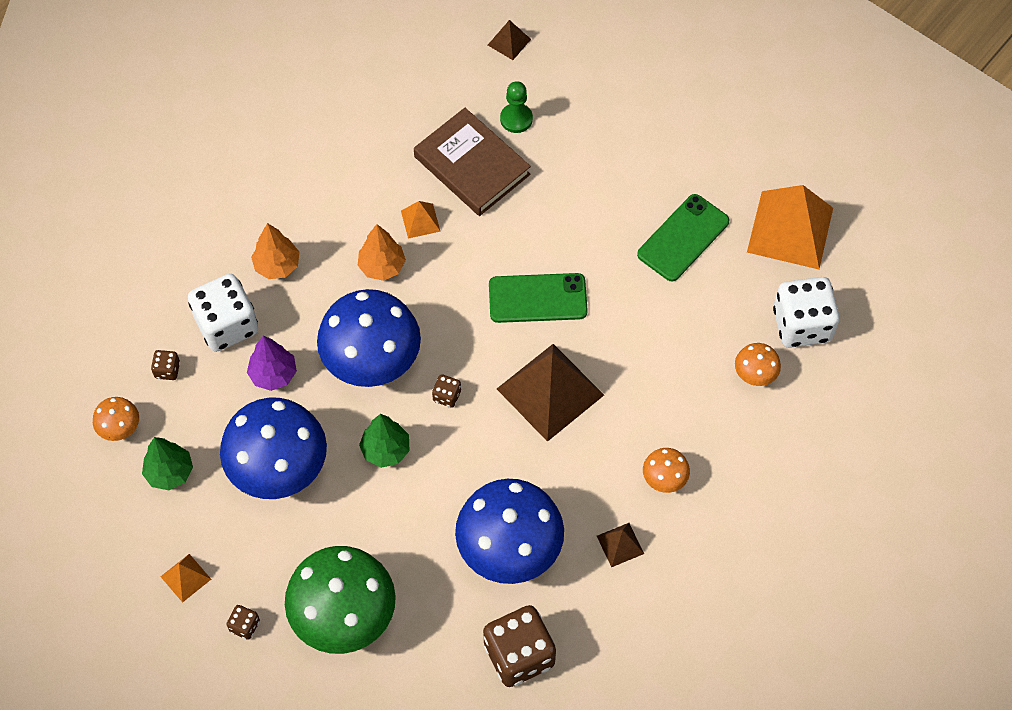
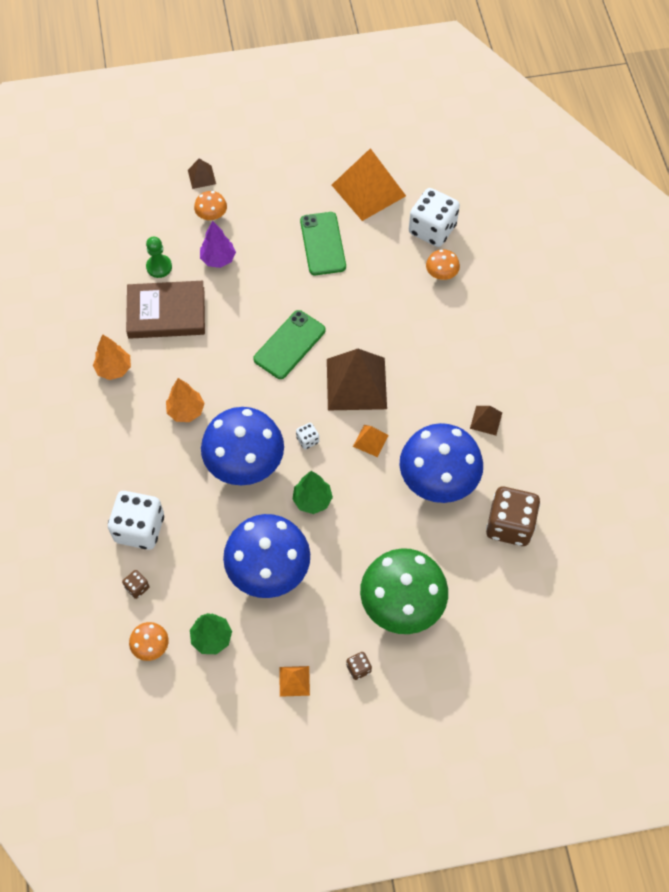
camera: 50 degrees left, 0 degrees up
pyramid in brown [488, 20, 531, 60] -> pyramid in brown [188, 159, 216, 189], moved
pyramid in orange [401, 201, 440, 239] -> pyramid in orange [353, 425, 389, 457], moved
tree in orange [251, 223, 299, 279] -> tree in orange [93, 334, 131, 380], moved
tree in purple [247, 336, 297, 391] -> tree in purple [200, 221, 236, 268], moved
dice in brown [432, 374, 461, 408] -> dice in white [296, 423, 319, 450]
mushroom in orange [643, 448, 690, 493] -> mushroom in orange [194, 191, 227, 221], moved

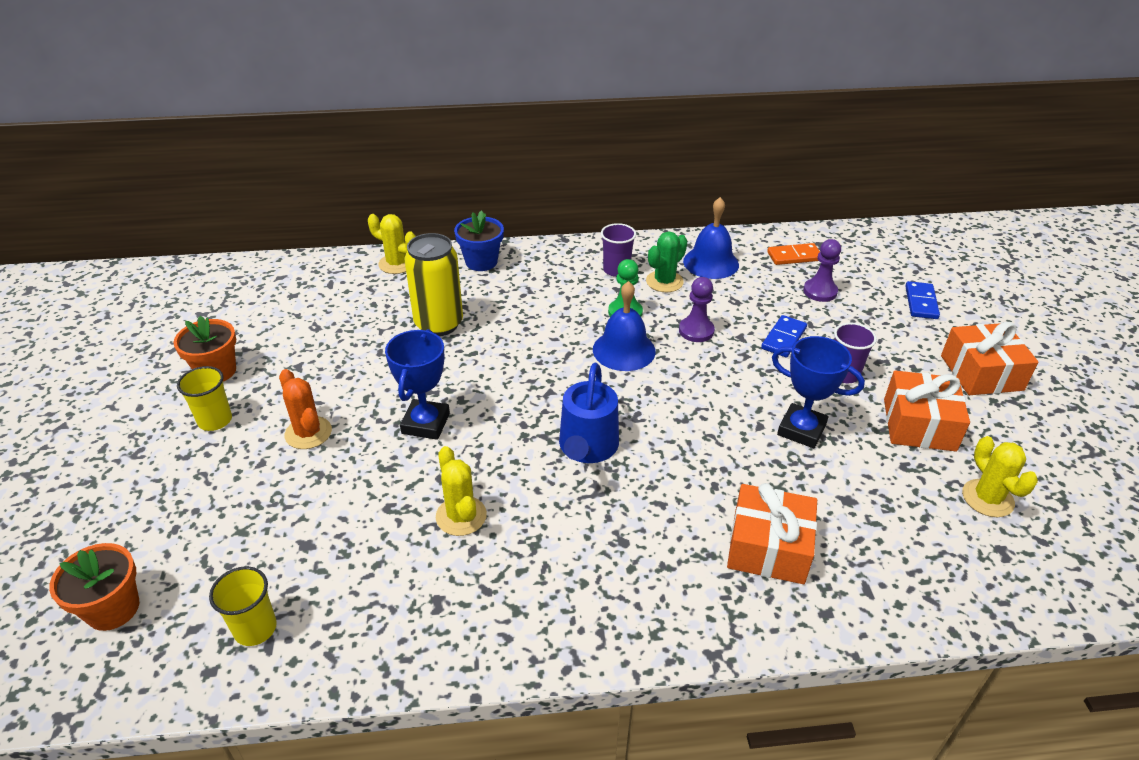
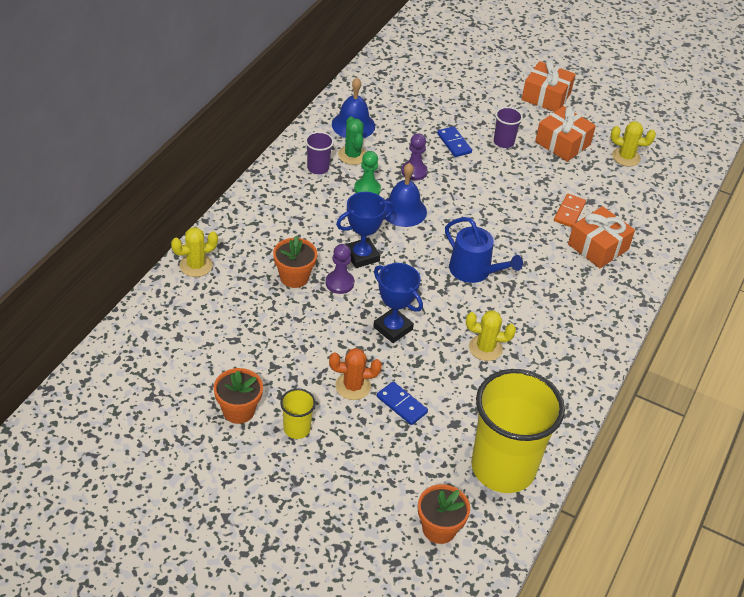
camera: 60 degrees left, 5 degrees up
flower pot in blue [454, 210, 504, 271] -> none
can in yellow [404, 233, 463, 336] -> flower pot in orange [273, 236, 317, 288]
pawn in purple [803, 239, 841, 302] -> pawn in purple [326, 244, 354, 294], moved
domino in orange [767, 243, 820, 265] -> domino in orange [554, 194, 586, 227], moved
domino in blue [905, 281, 940, 319] -> domino in blue [377, 381, 428, 425], moved
trophy in blue [772, 336, 865, 448] -> trophy in blue [336, 192, 394, 268], moved
cup in yellow [209, 566, 277, 646] -> cup in yellow [471, 369, 565, 493], x2.39

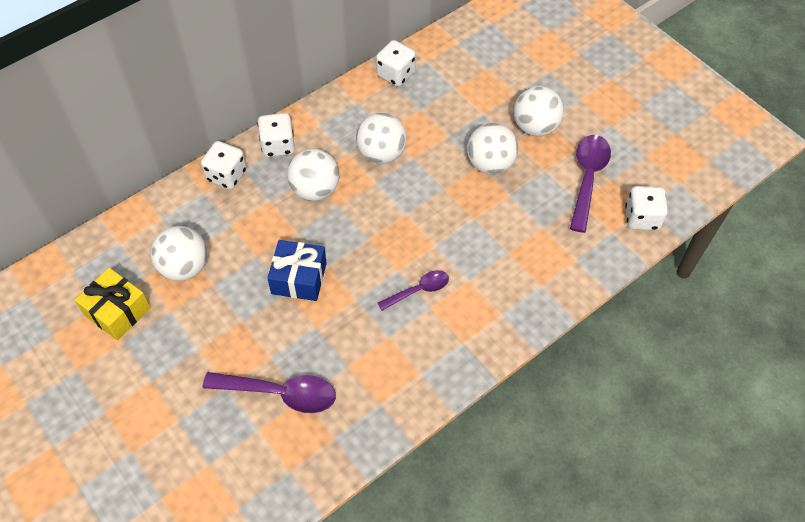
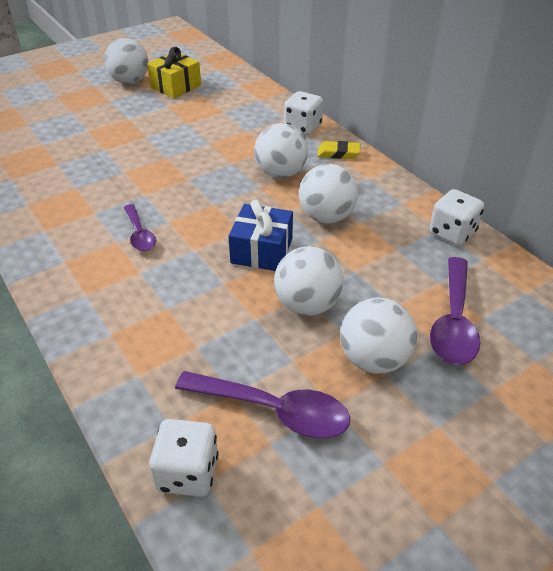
camera: 95 degrees right, 15 degrees down
dice in white [257, 113, 295, 157] -> eraser in yellow [317, 141, 360, 159]
ball in white [150, 226, 207, 281] -> ball in white [104, 38, 148, 84], moved
gift in blue [267, 240, 327, 301] -> gift in blue [228, 200, 293, 271], moved
spoon in purple [203, 372, 336, 413] -> spoon in purple [430, 257, 480, 365], moved

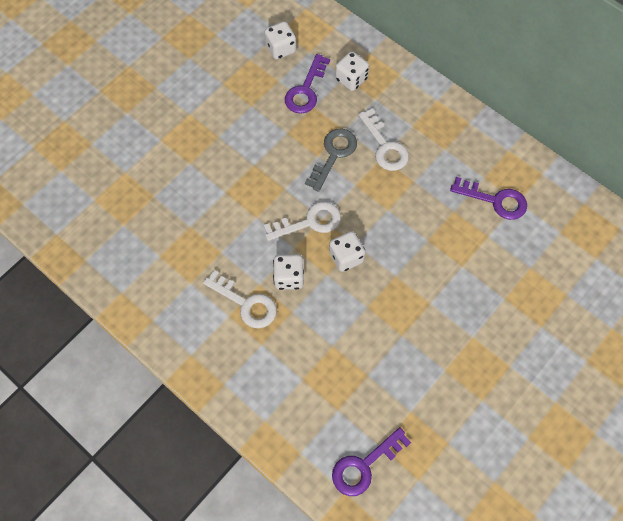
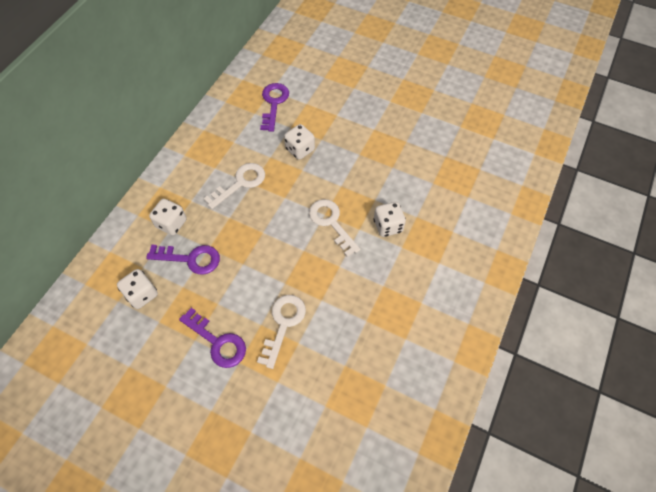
camera: 105 degrees left, 5 degrees down
key in grey [305, 128, 357, 192] -> none
dice in white [329, 231, 365, 272] -> dice in white [284, 124, 315, 160], moved
key in white [203, 270, 277, 328] -> key in white [257, 295, 306, 369], moved
key in purple [332, 427, 411, 496] -> key in purple [179, 308, 246, 368], moved

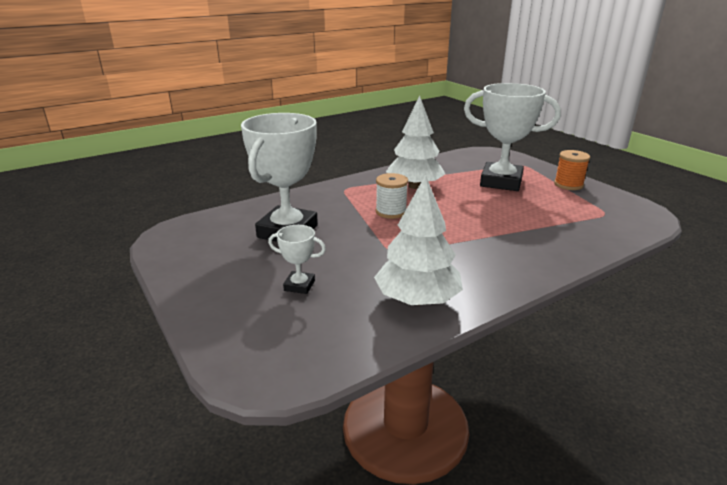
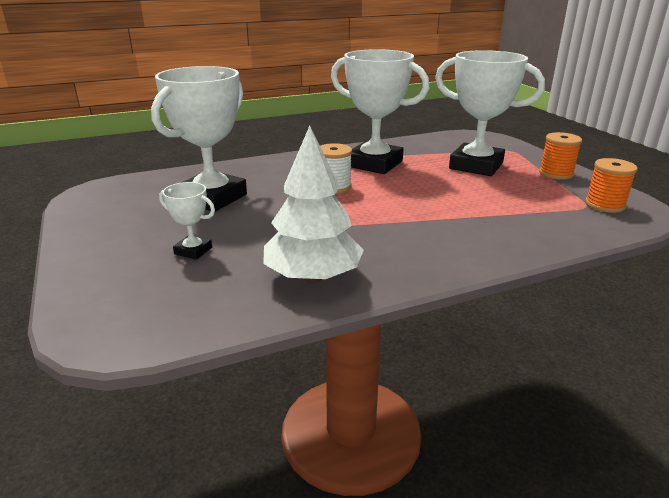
camera: 10 degrees right, 0 degrees up
tree in white [386, 96, 445, 189] -> trophy in white [331, 49, 429, 174]
none -> spool in orange [585, 158, 638, 213]

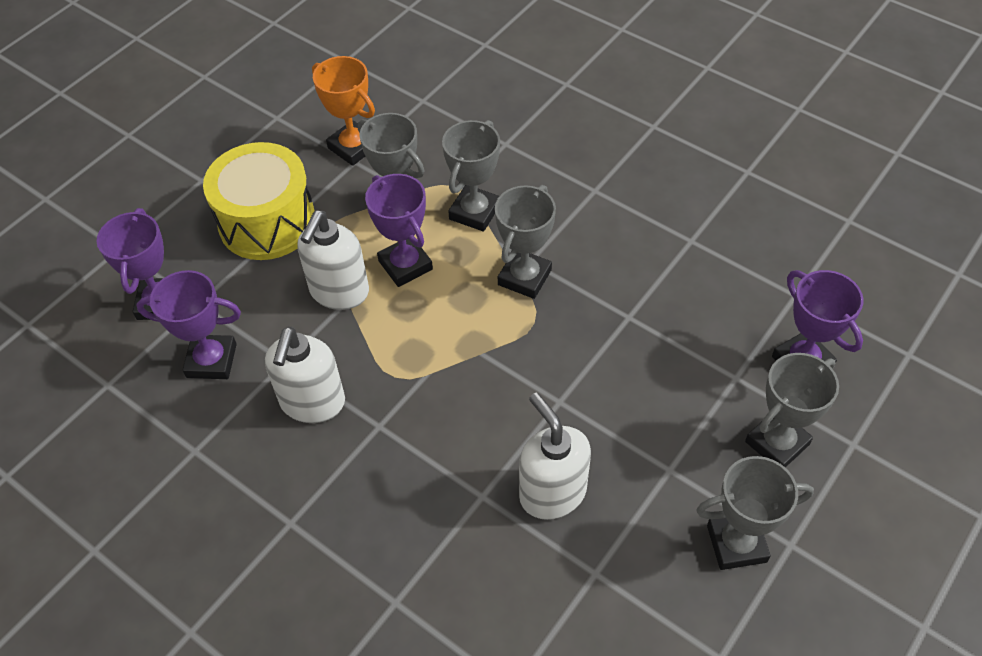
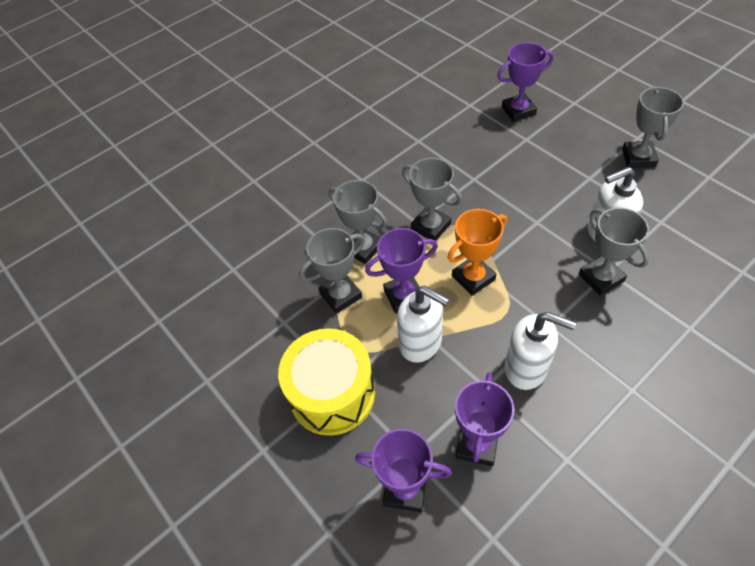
camera: 75 degrees left, 0 degrees up
trophy in orange [312, 56, 375, 166] -> trophy in orange [448, 209, 507, 296], moved
trophy in grey [745, 353, 839, 468] -> trophy in grey [579, 208, 649, 296], moved

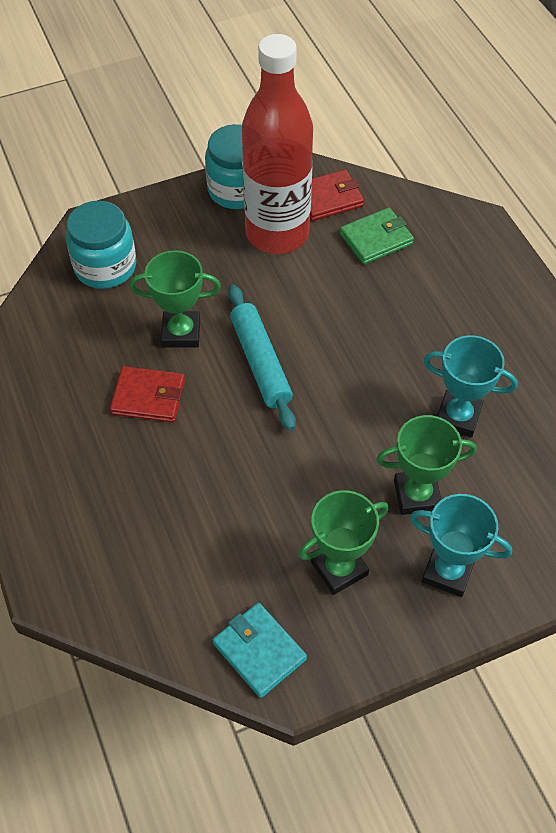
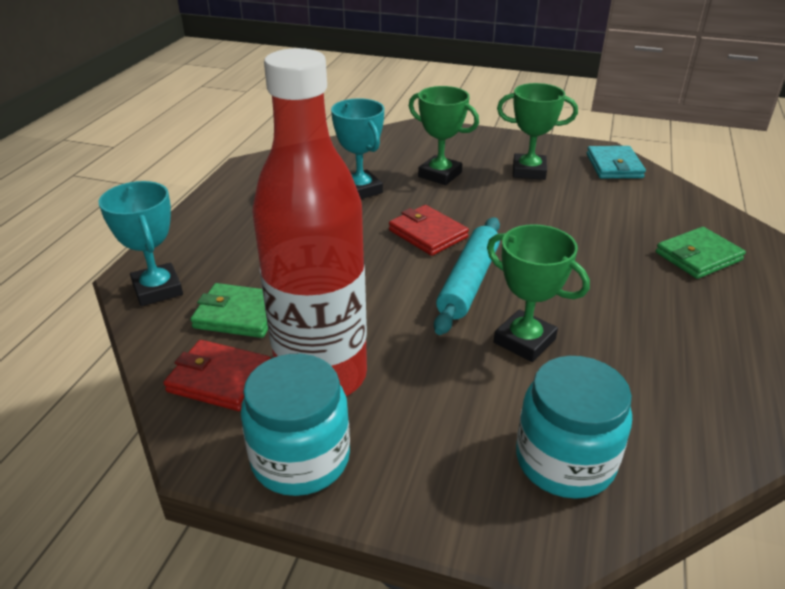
camera: 140 degrees left, 20 degrees down
wallet in red [110, 366, 185, 422] -> wallet in red [389, 205, 469, 256], moved
trophy in turquoise [410, 494, 512, 597] -> trophy in turquoise [99, 181, 183, 306], moved
none -> wallet in green [656, 227, 746, 279]

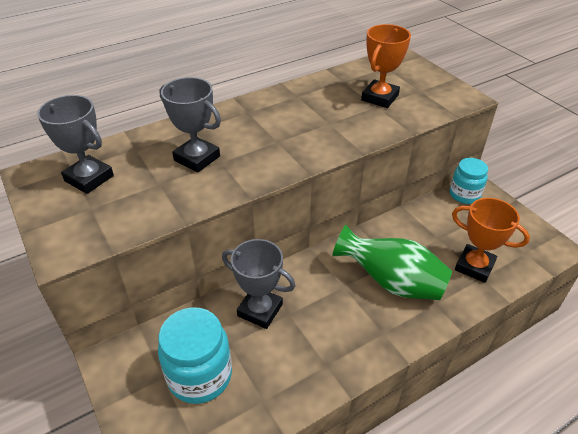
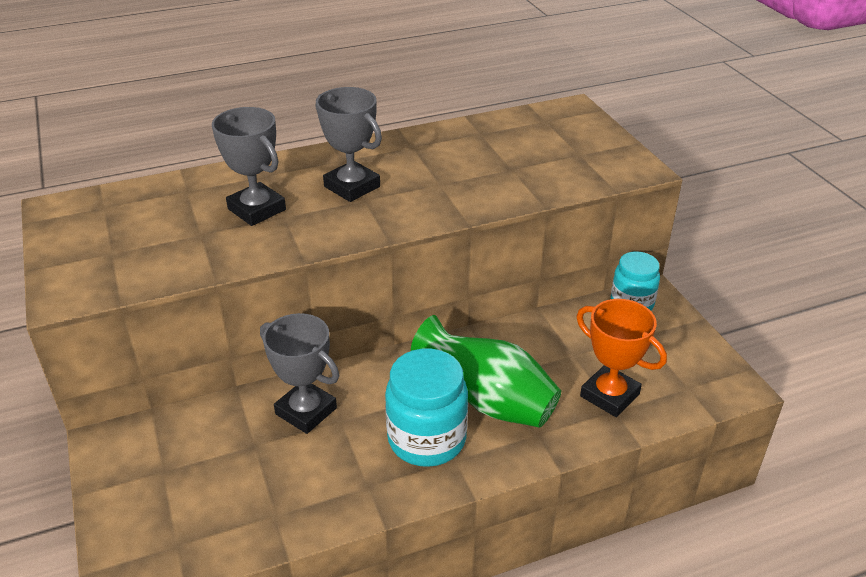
camera: 10 degrees right, 5 degrees down
trophy in orange [361, 24, 411, 108] -> none
trophy in grey [37, 95, 114, 194] -> trophy in grey [316, 87, 382, 202], moved
jar in turquoise [158, 307, 232, 404] -> jar in turquoise [385, 348, 468, 467], moved

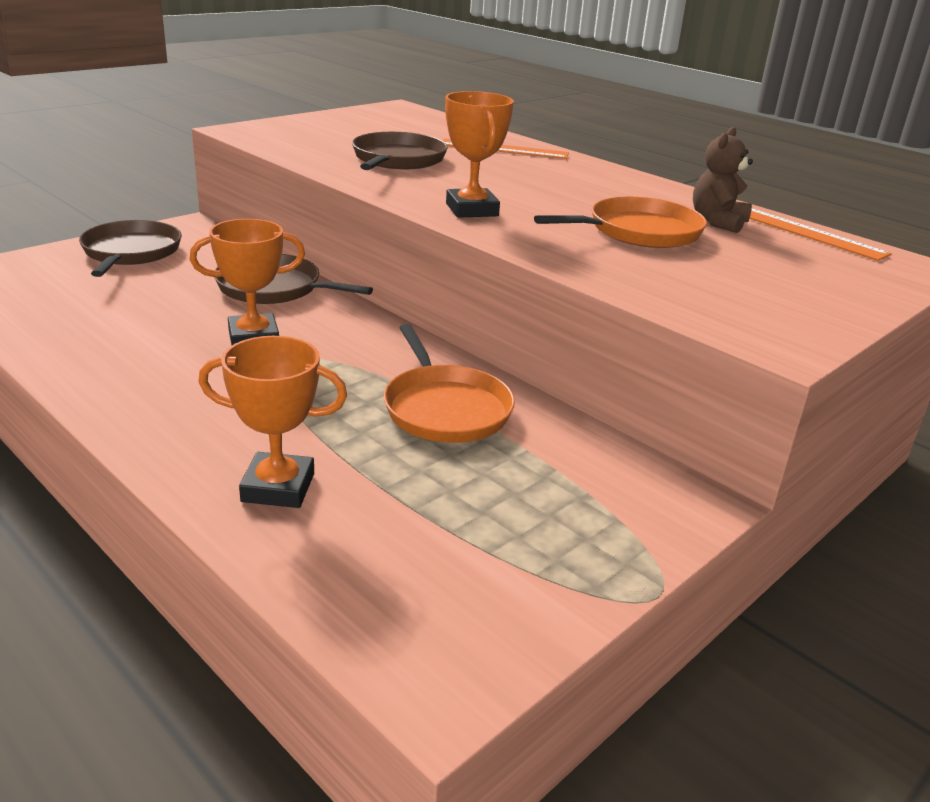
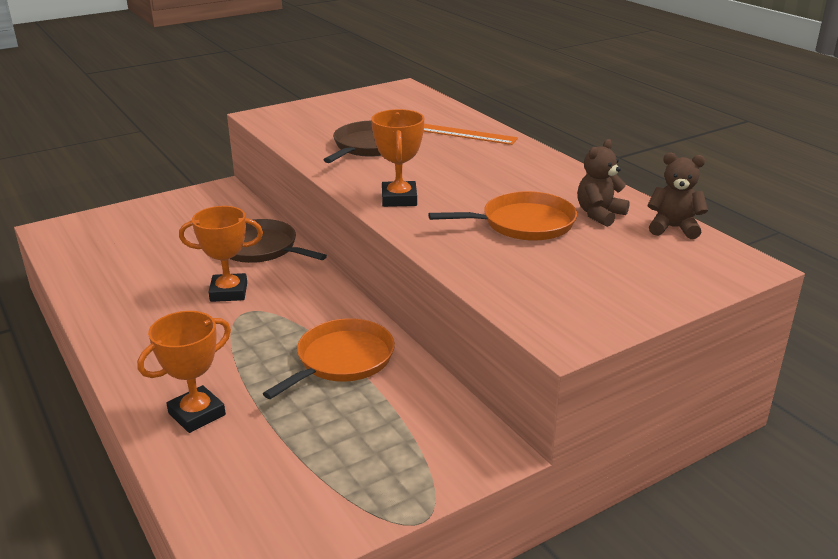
camera: 15 degrees right, 0 degrees up
ruler in orange [750, 208, 891, 261] -> teddy bear in brown [648, 153, 708, 239]
pan in brown [79, 220, 182, 277] -> none
pan in orange [384, 324, 515, 443] -> pan in orange [263, 318, 395, 399], 135 degrees counterclockwise
trophy in orange [198, 336, 347, 508] -> trophy in orange [137, 311, 231, 433], 60 degrees counterclockwise

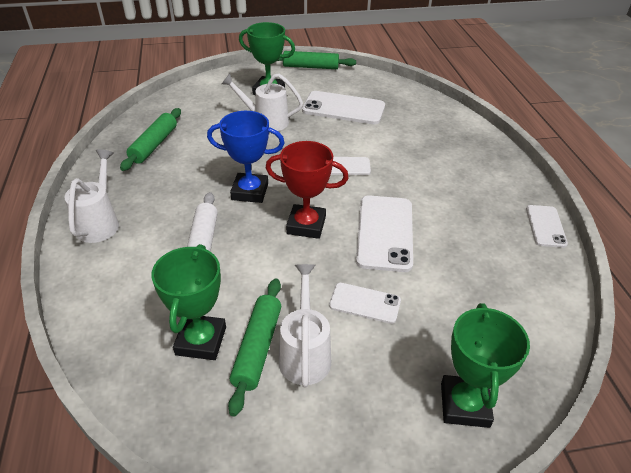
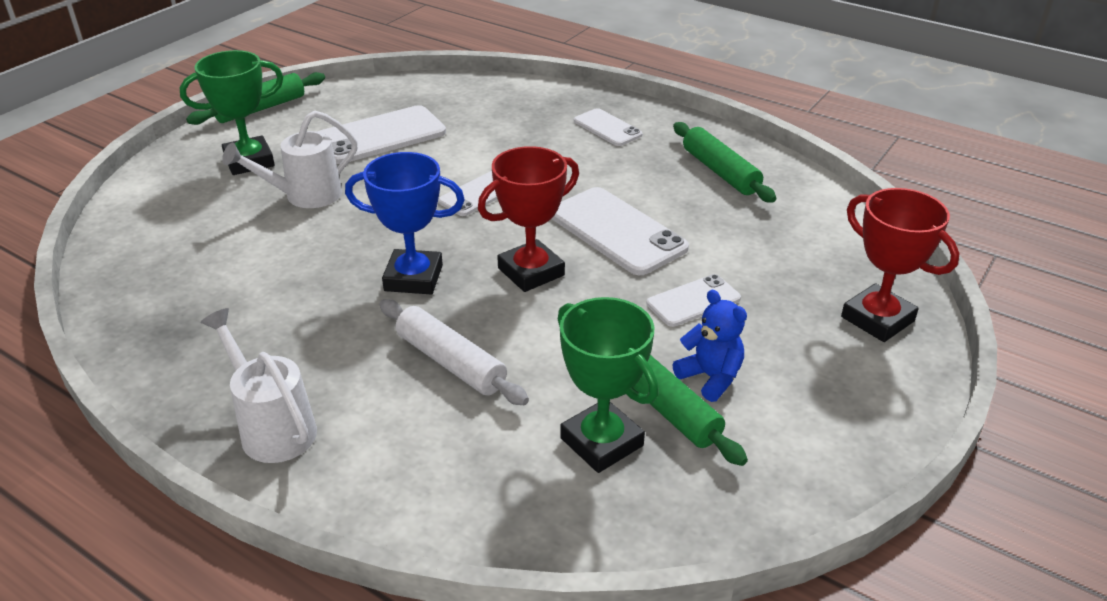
camera: 45 degrees left, 5 degrees down
rolling pin in green [120, 108, 181, 171] -> rolling pin in green [673, 122, 776, 203], moved
trophy in blue [207, 111, 285, 203] -> trophy in blue [345, 152, 465, 294], 45 degrees clockwise
phone in white [526, 205, 568, 248] -> phone in white [574, 108, 643, 146], moved
watering can in white [279, 264, 331, 388] -> teddy bear in blue [672, 290, 747, 402]
trophy in green [441, 303, 530, 428] -> trophy in red [841, 188, 960, 342]

